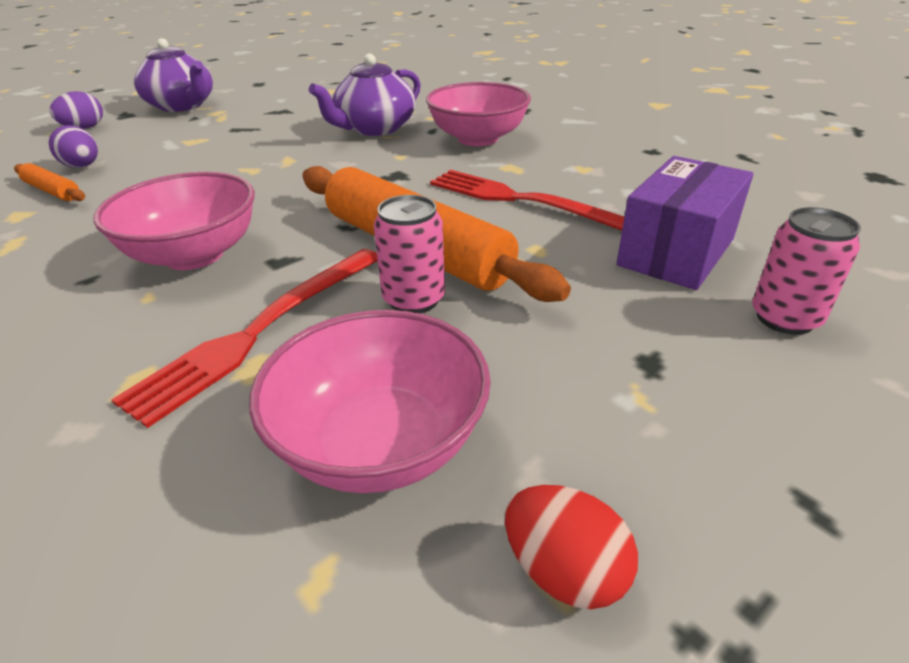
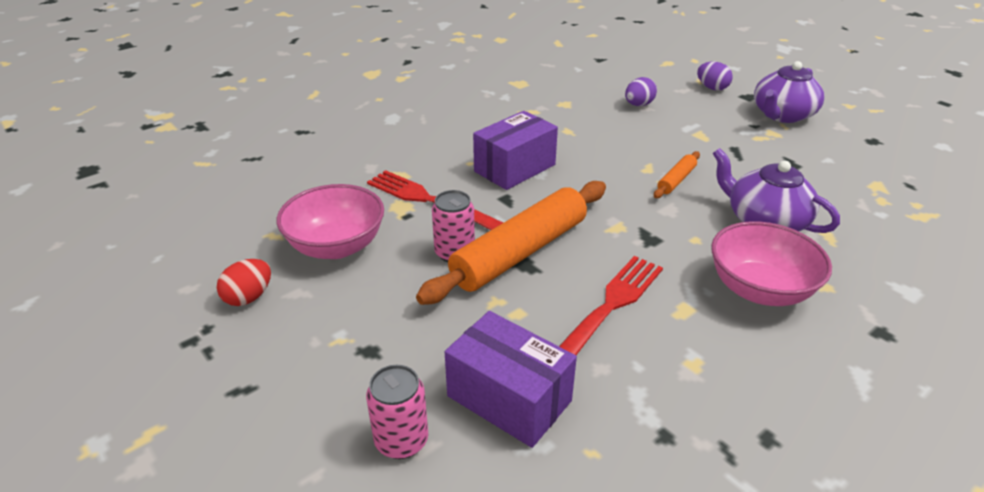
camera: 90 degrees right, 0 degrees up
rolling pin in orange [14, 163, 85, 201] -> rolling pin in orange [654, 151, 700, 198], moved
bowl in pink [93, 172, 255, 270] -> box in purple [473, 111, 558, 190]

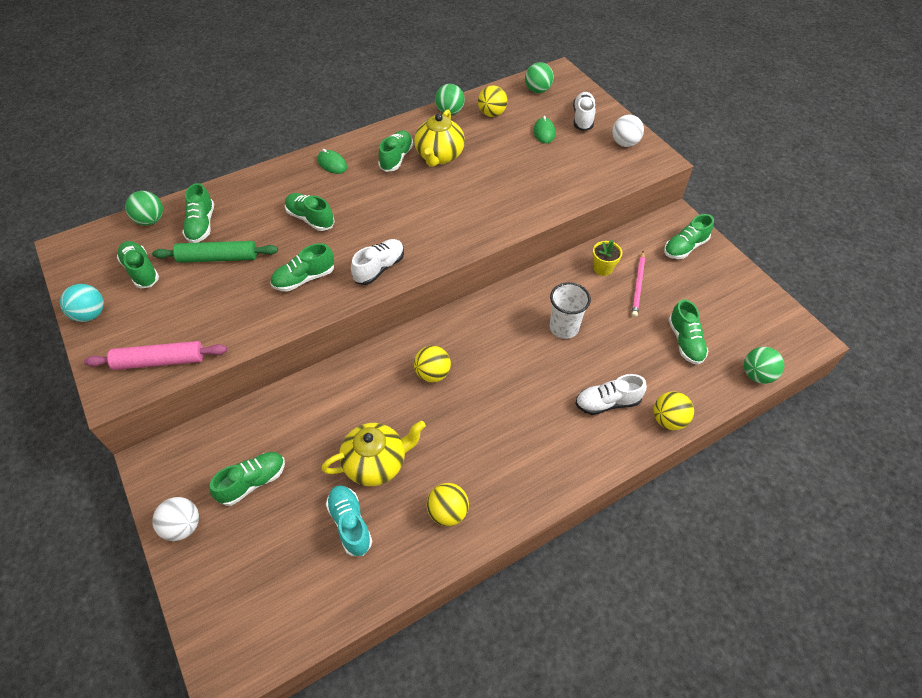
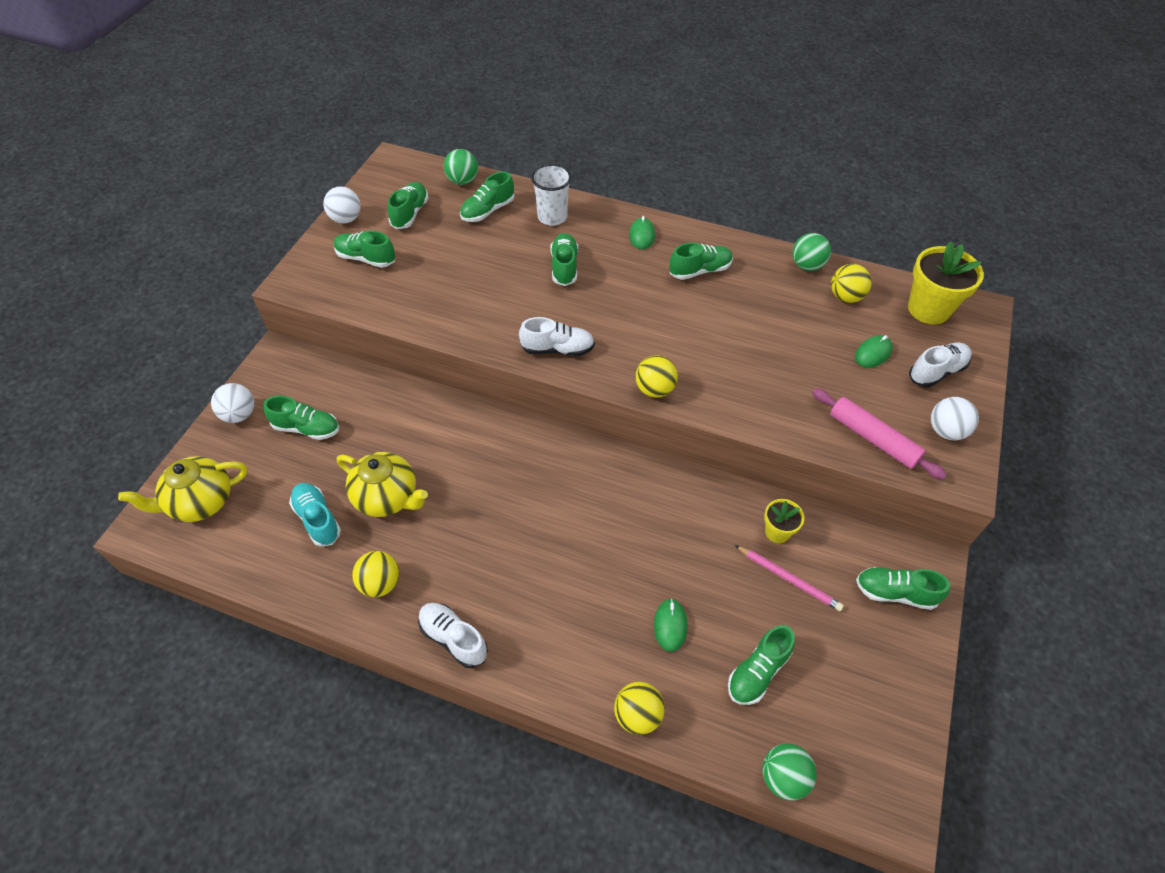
camera: 50 degrees right, 0 degrees up
ball in green [525, 62, 554, 93] -> flower pot in yellow [908, 241, 984, 324]
teapot in yellow [414, 109, 465, 167] -> teapot in yellow [118, 456, 248, 522], moved
rolling pin in green [152, 241, 278, 263] -> none
shoe in green [270, 243, 334, 292] -> shoe in green [334, 231, 395, 268], moved
pencil in pink [631, 251, 645, 317] -> pencil in pink [735, 545, 844, 611], 120 degrees counterclockwise
cup in white [550, 282, 591, 339] -> cup in white [531, 164, 572, 226], moved
ball in turquoise [60, 284, 104, 322] -> ball in white [323, 186, 361, 224]
rolling pin in pink [84, 341, 227, 370] -> rolling pin in pink [812, 388, 947, 479], moved
ball in yellow [414, 346, 451, 383] -> ball in yellow [635, 355, 678, 398], moved
shoe in white [575, 374, 647, 415] -> shoe in white [418, 603, 488, 668], moved
shoe in turquoise [326, 485, 372, 556] -> shoe in turquoise [289, 483, 341, 547], 60 degrees counterclockwise
none -> mouse in green [654, 599, 688, 652]

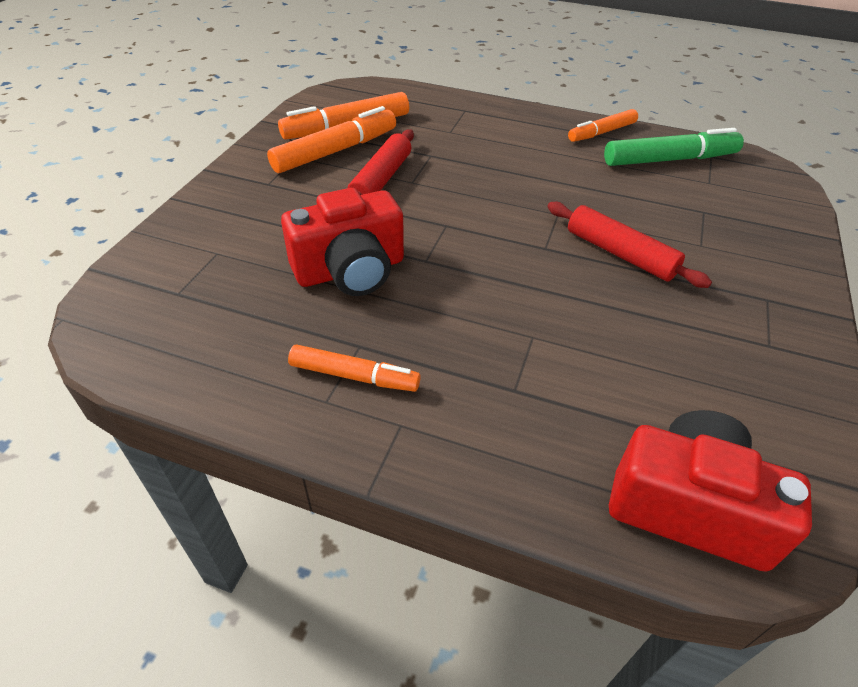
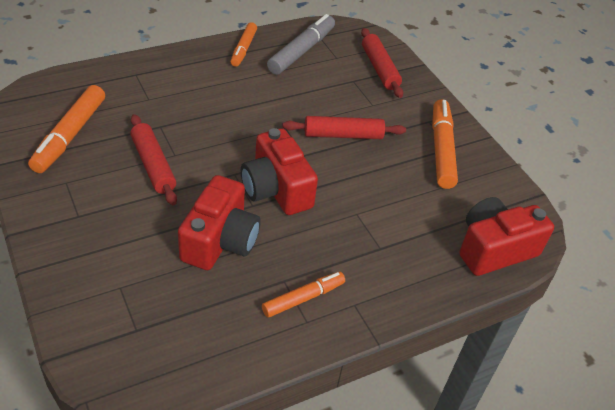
camera: 50 degrees left, 0 degrees up
marker in orange [267, 106, 396, 173] -> marker in orange [432, 99, 458, 189], moved
marker in green [604, 128, 744, 166] -> marker in grey [267, 14, 335, 75]
none -> rolling pin in red [361, 28, 403, 98]
none -> camera in red [241, 128, 318, 215]

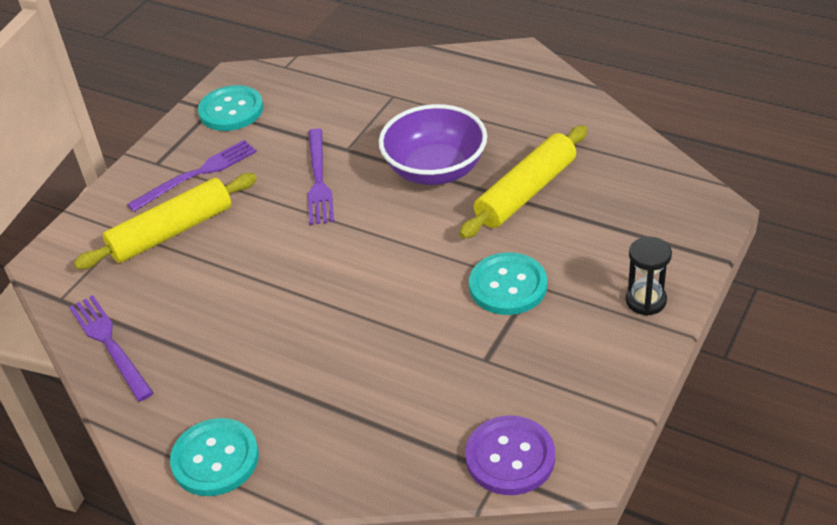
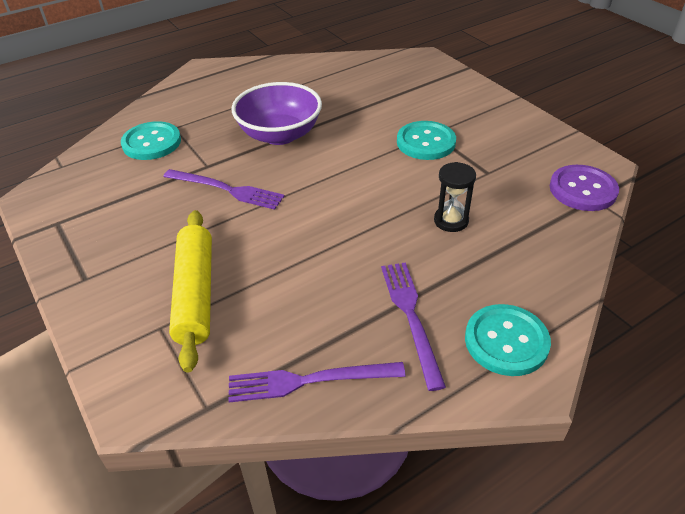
camera: 65 degrees left, 0 degrees up
button in turquoise [198, 85, 263, 131] -> button in turquoise [121, 121, 181, 160], moved
rolling pin in yellow [459, 125, 588, 239] -> none
fork in purple [127, 140, 257, 212] -> fork in purple [381, 262, 446, 391], moved
hourglass in black [626, 237, 672, 316] -> hourglass in black [434, 162, 476, 232], moved

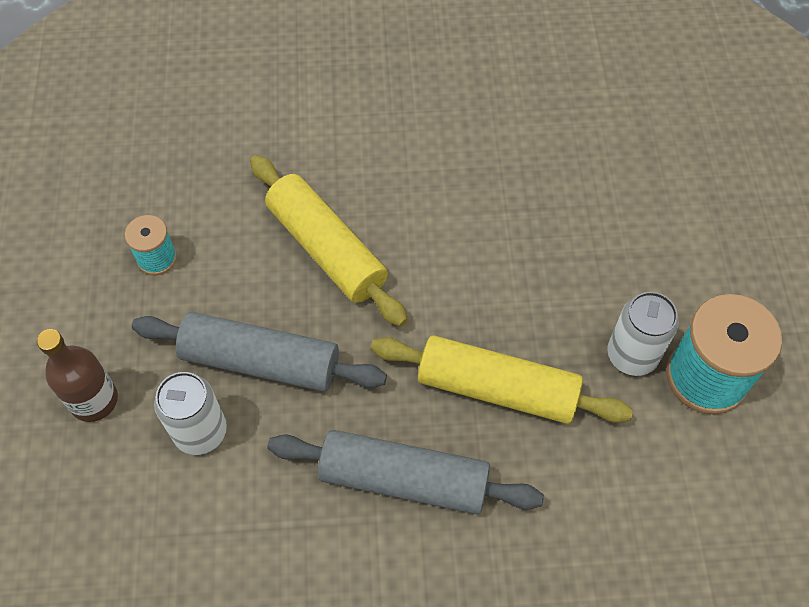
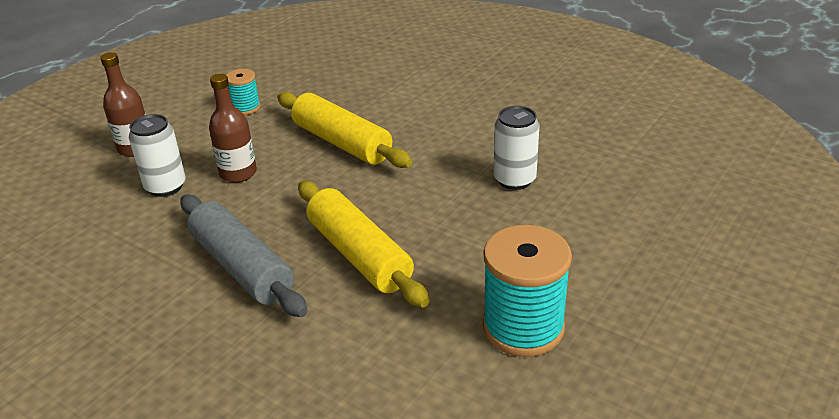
camera: 40 degrees right, 25 degrees down
rolling pin in yellow [250, 155, 407, 327] -> rolling pin in yellow [277, 92, 412, 168], 45 degrees counterclockwise
can in white [607, 292, 678, 376] -> can in white [494, 106, 540, 190], moved
rolling pin in grey [132, 312, 387, 392] -> bottle in brown [209, 74, 257, 183]

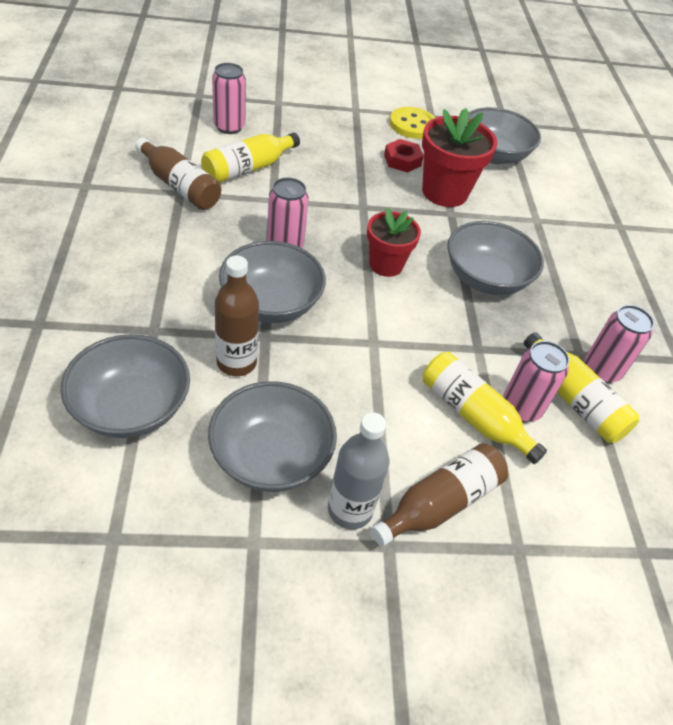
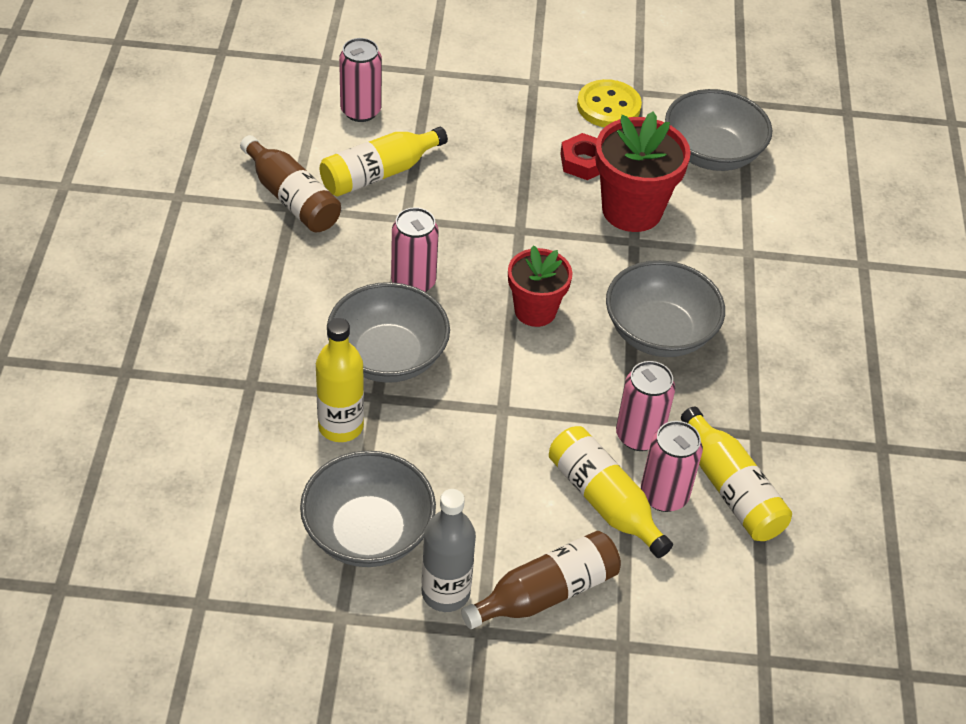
camera: 10 degrees right, 0 degrees up
bottle in brown [215, 256, 259, 376] -> bottle in yellow [316, 318, 364, 442]
can in pink [584, 305, 654, 383] -> can in pink [616, 361, 675, 451], moved
bowl in grey [60, 334, 190, 438] -> none

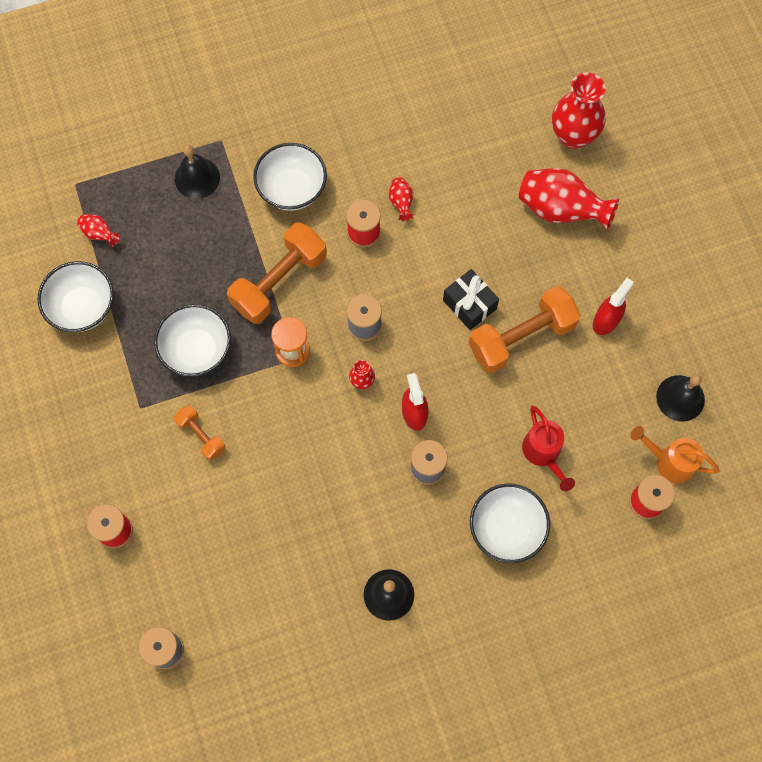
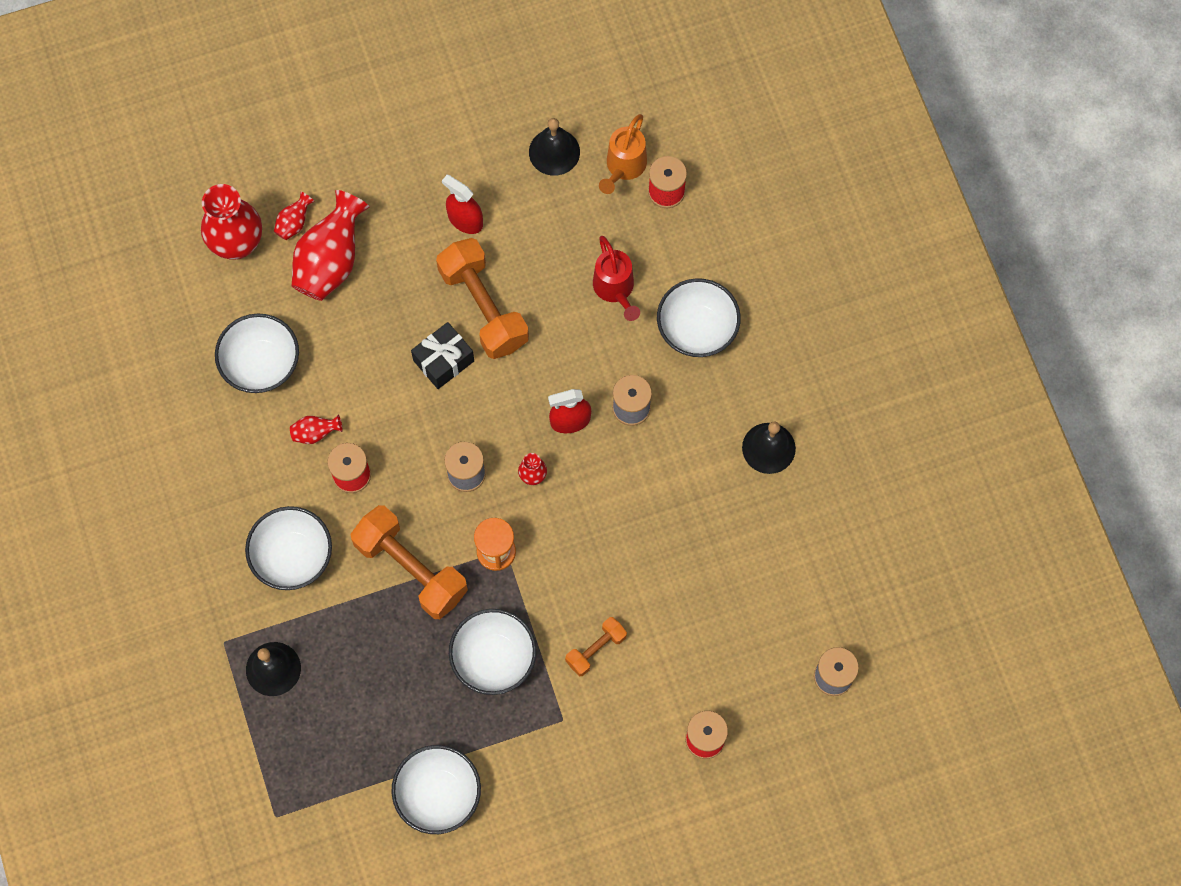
camera: 90 degrees left, 0 degrees up
vase in red [77, 214, 120, 247] -> vase in red [274, 192, 315, 240], moved
watering can in red [522, 405, 575, 491] -> watering can in red [593, 236, 640, 321], 90 degrees clockwise
none -> bowl in white [215, 313, 299, 393]

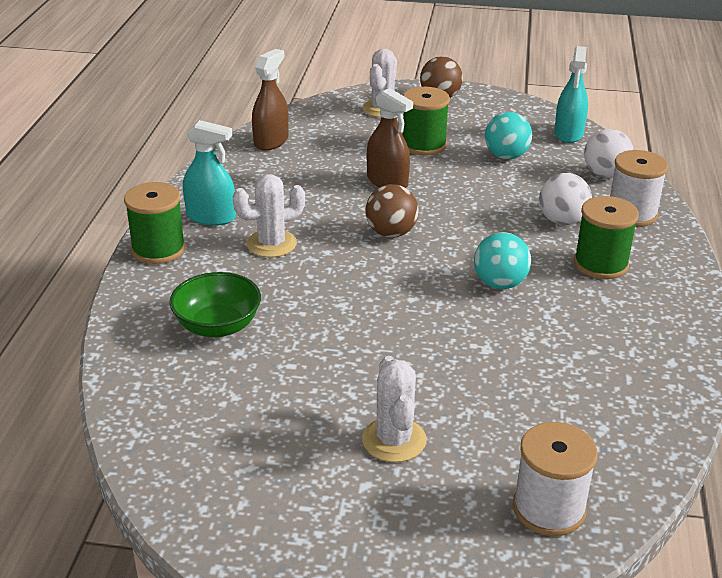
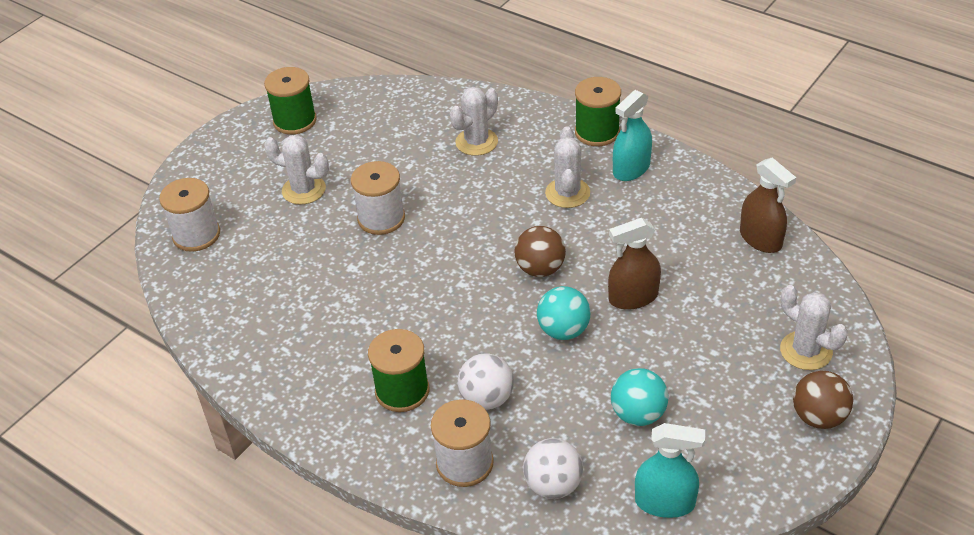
camera: 120 degrees right, 10 degrees up
spray bottle in turquoise [554, 46, 588, 143] -> spray bottle in turquoise [635, 423, 705, 518], 150 degrees clockwise
spool in green [403, 87, 450, 156] -> spool in green [264, 67, 317, 135], moved
ball in turquoise [474, 232, 531, 289] -> ball in turquoise [537, 286, 590, 340], moved
bowl in green [170, 272, 261, 337] -> cactus in white [450, 87, 498, 156]
none -> spool in white [351, 161, 405, 235]

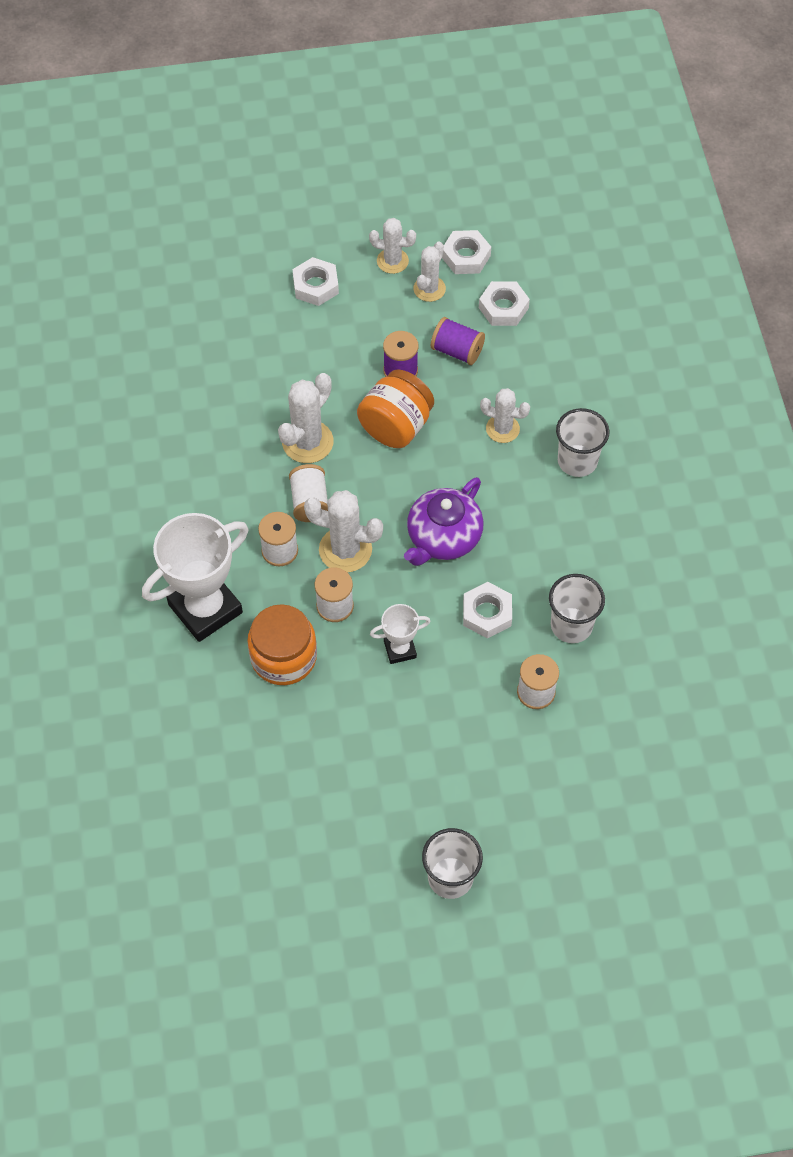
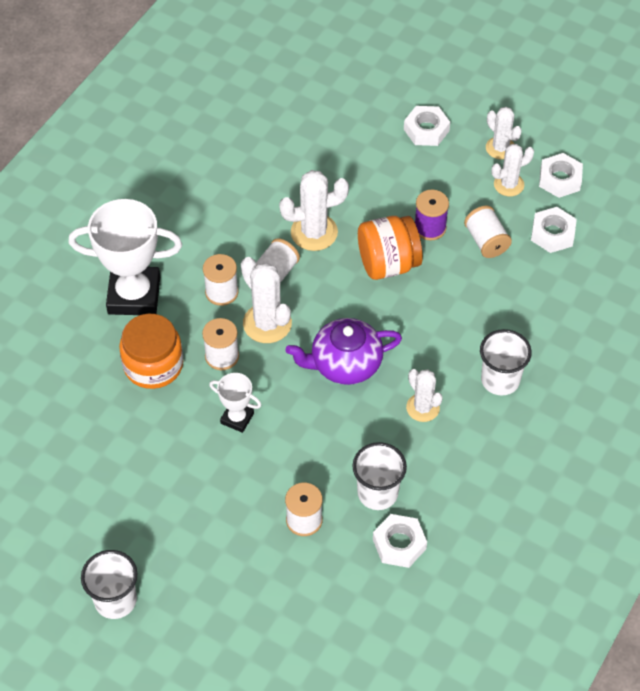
camera: 40 degrees right, 5 degrees down
spool in purple [431, 317, 485, 365] -> spool in white [464, 206, 512, 258]
cactus in white [480, 388, 530, 443] -> cactus in white [406, 369, 443, 422], moved
nut in white [463, 582, 512, 638] -> nut in white [373, 514, 427, 568], moved

